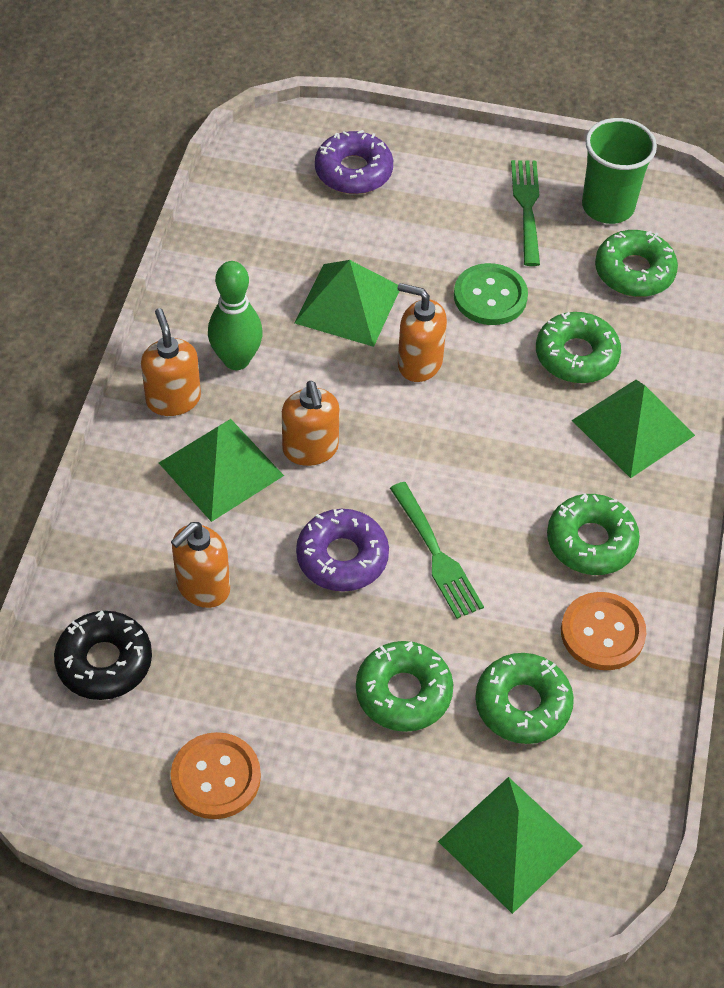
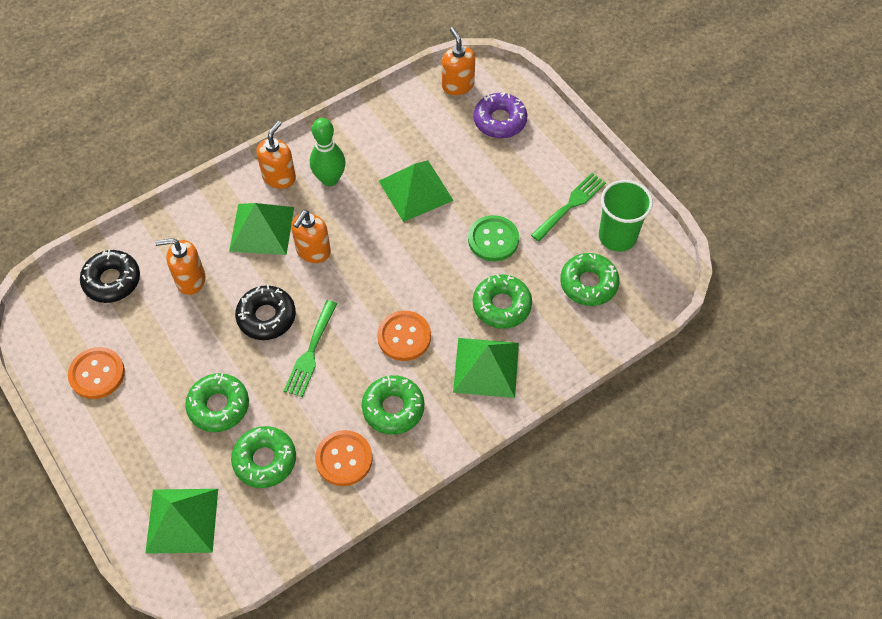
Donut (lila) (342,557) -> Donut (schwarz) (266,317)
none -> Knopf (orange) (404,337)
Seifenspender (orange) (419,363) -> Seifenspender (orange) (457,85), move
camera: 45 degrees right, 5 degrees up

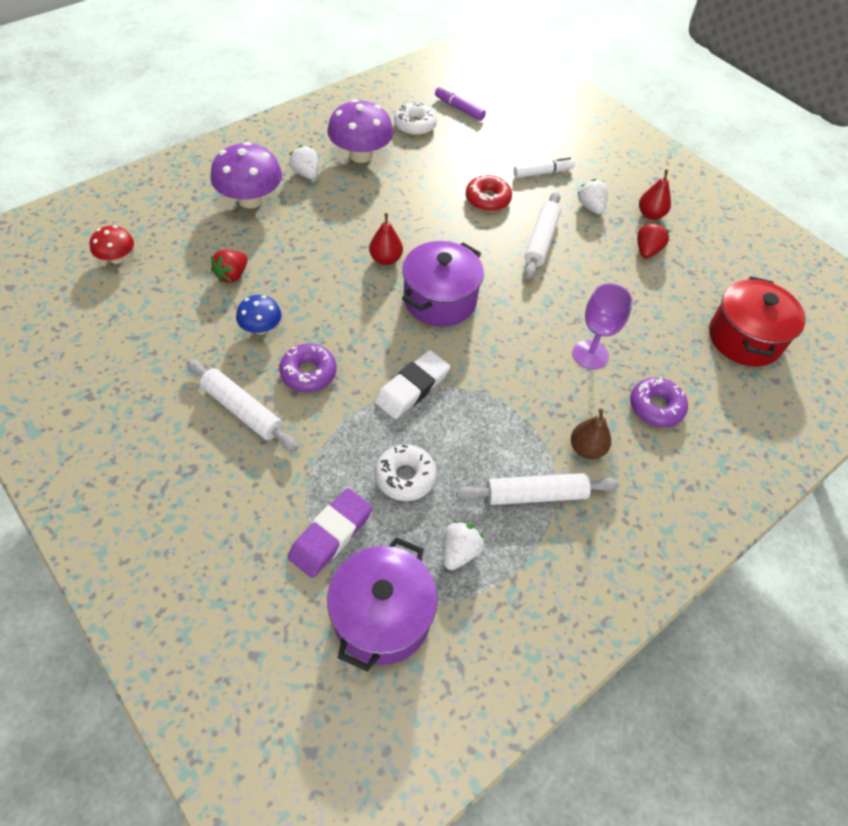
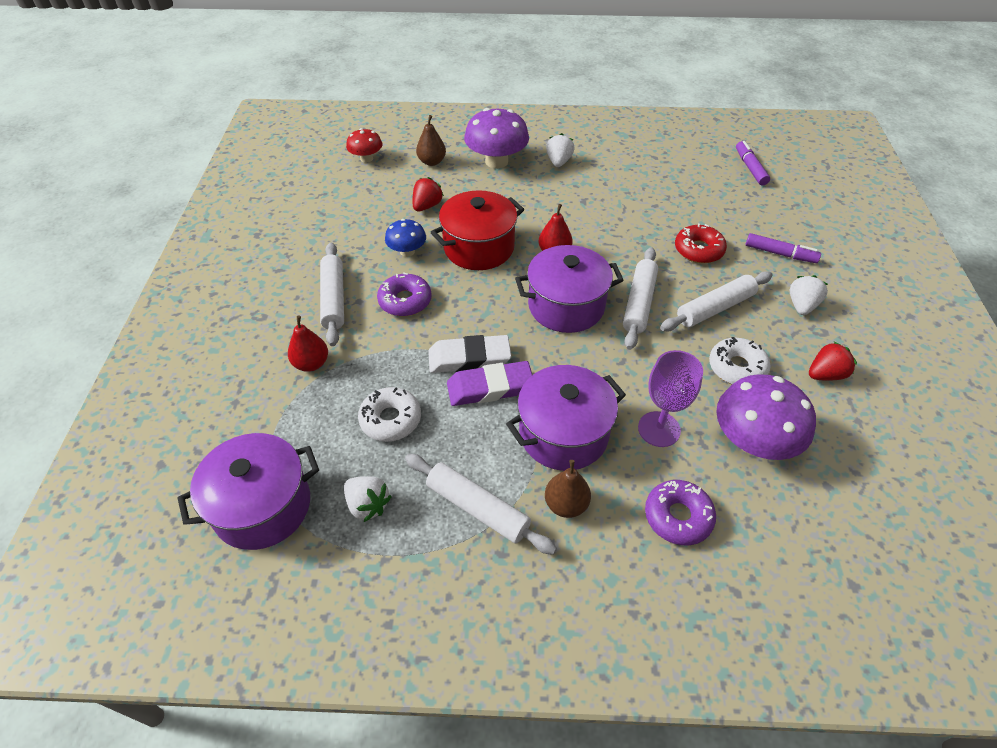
Birne (rot) (650,214) -> Birne (rot) (311,363), move
Erdbeere (weiß) (459,551) -> Erdbeere (weiß) (368,505), 60 degrees clockwise
Erdbeere (rot) (232,275) -> Erdbeere (rot) (427,206), 135 degrees clockwise
none -> Birne (braun) (432,162)
Kochtopf (rot) (744,338) -> Kochtopf (rot) (479,247), move
Radiergummi (lila) (331,535) -> Radiergummi (lila) (490,387), move
none -> Kochtopf (lila) (563,434)
none -> Nudelholz (weiß) (639,303)
Donut (weiß) (415,125) -> Donut (weiß) (737,367), move
Pilz (lila) (361,155) -> Pilz (lila) (752,441), move
Filzstift (weiß) (542,173) -> Filzstift (lila) (780,254)
camera: 45 degrees right, 5 degrees down

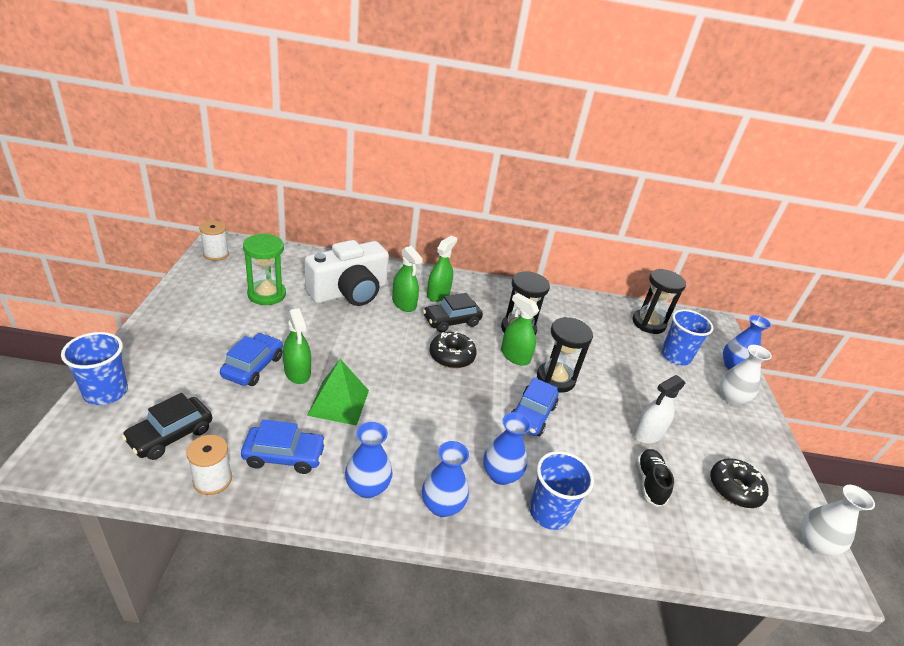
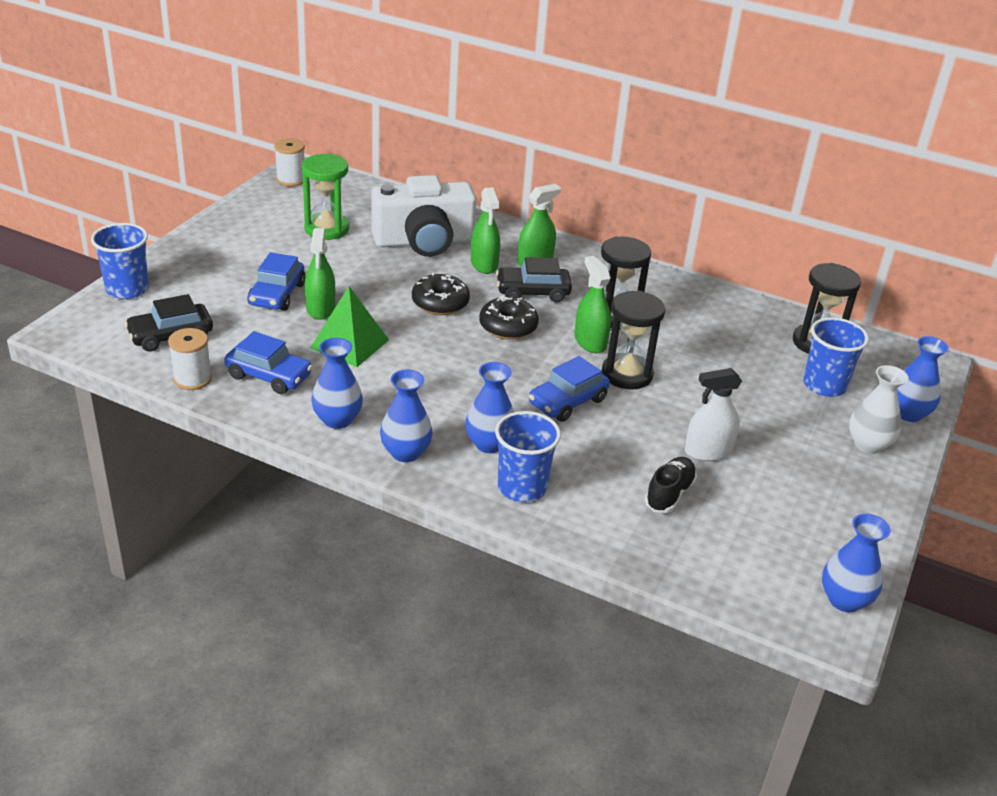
Auto (blau) (253,366) -> Auto (blau) (277,294), 150 degrees clockwise
Donut (schwarz) (734,488) -> Donut (schwarz) (440,303), move
Vase (weiß) (814,544) -> Vase (blau) (844,600)
camera: 25 degrees right, 0 degrees up

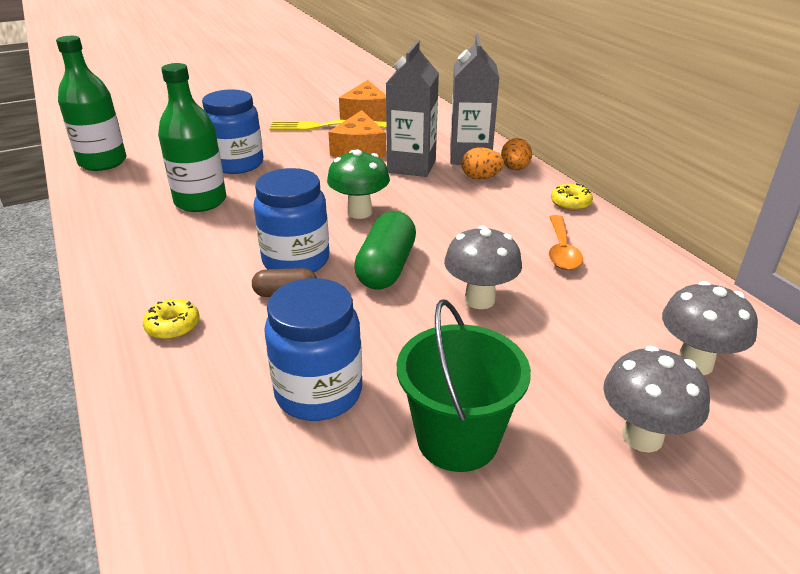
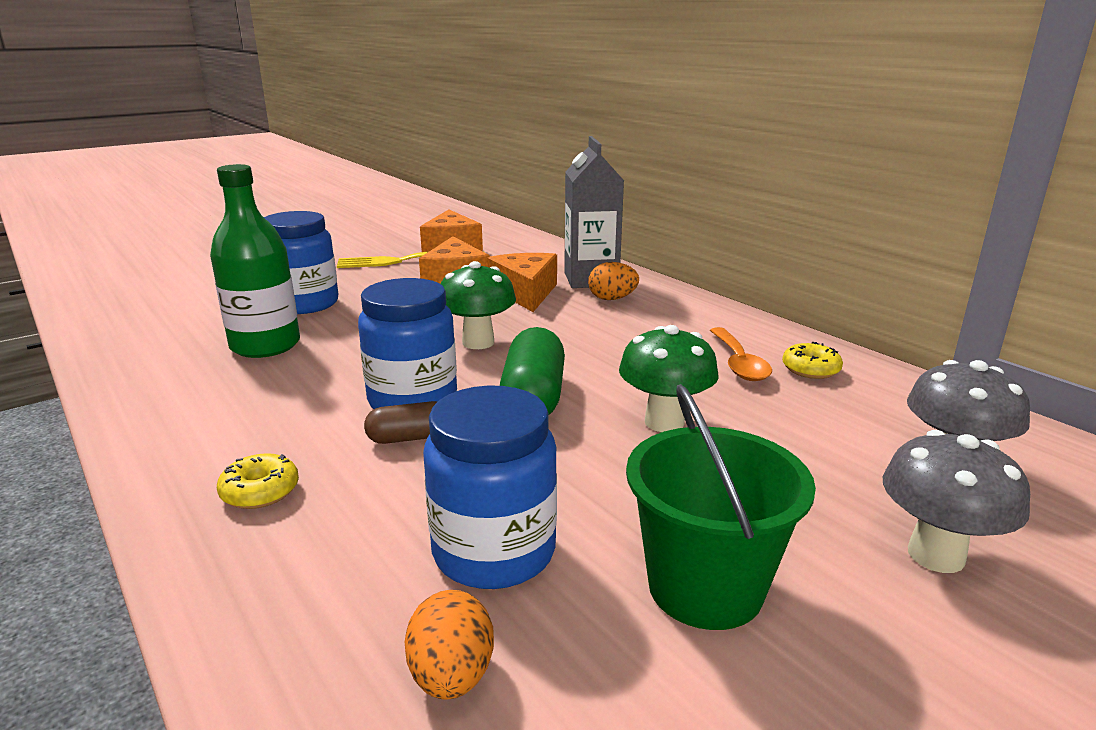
Ei (orange) (515,169) -> Ei (orange) (452,676), move
Getränkekarton (grau) (411,166) -> Käse (orange) (525,293)
Pilz (grau) (479,299) -> Pilz (grün) (664,422)
Donut (gelb) (570,203) -> Donut (gelb) (810,369), move
Flasche (grün) (103,162) -> none
camera: 10 degrees left, 10 degrees down

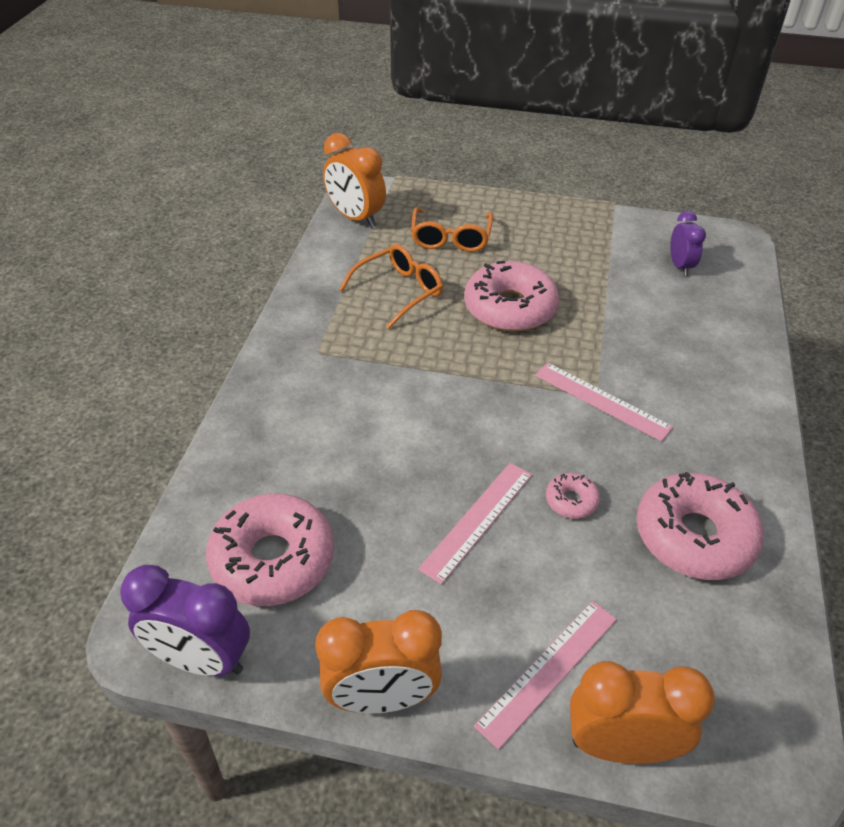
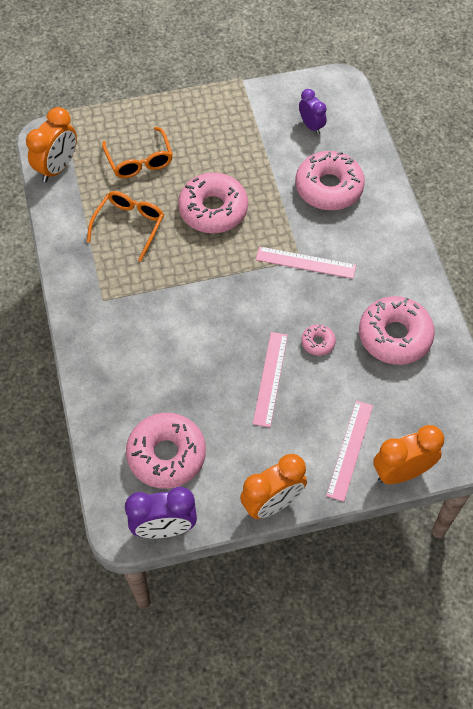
Wecker (orange) (355,218) -> Wecker (orange) (57,168), 75 degrees counterclockwise
none -> Donut (rosa) (329,187)
camera: 25 degrees left, 15 degrees up

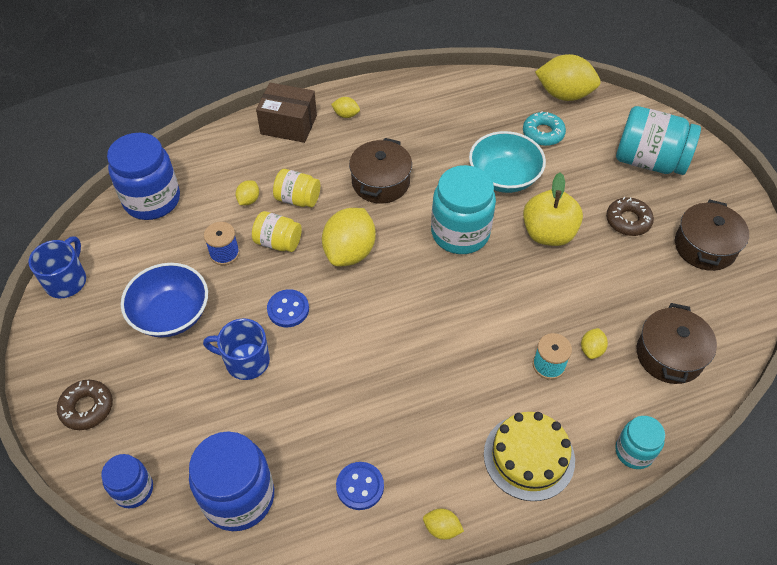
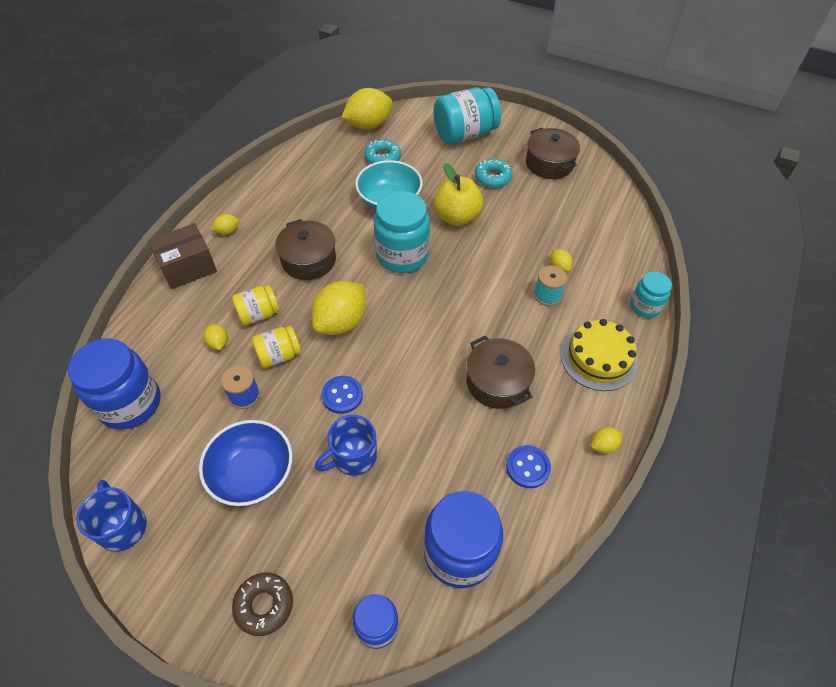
Zitrone (gelb) (350,252) -> Zitrone (gelb) (341,322), 60 degrees clockwise
Kochtopf (braun) (669,355) -> Kochtopf (braun) (497,382), move
Donut (braun) (628,221) -> Donut (türkis) (493,177)
camera: 45 degrees left, 0 degrees up

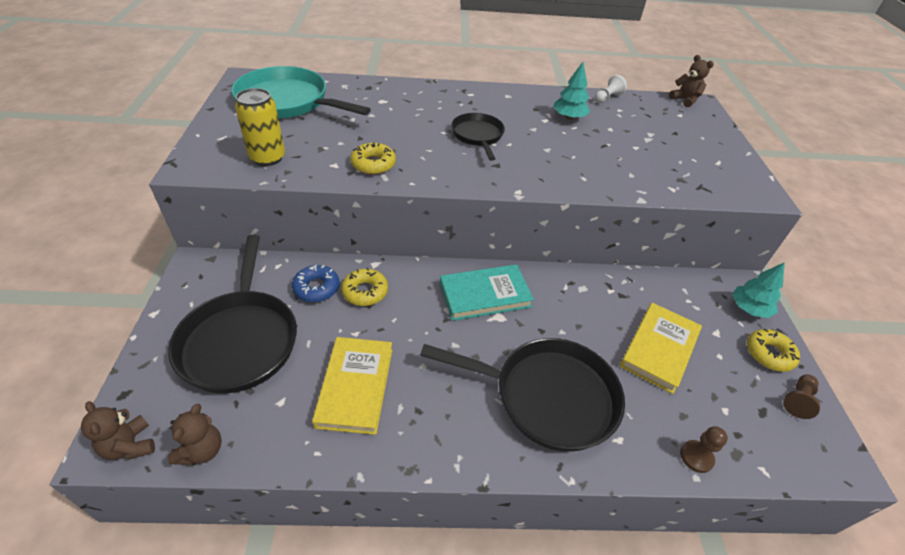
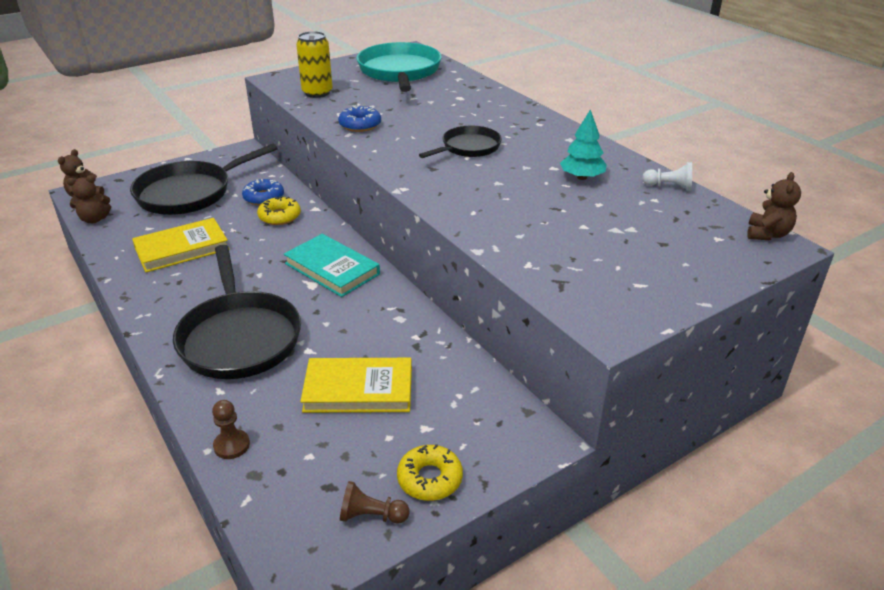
Donut (gelb) (373,164) -> Donut (blau) (360,125)
Baum (türkis) (749,309) -> none
camera: 60 degrees right, 10 degrees down

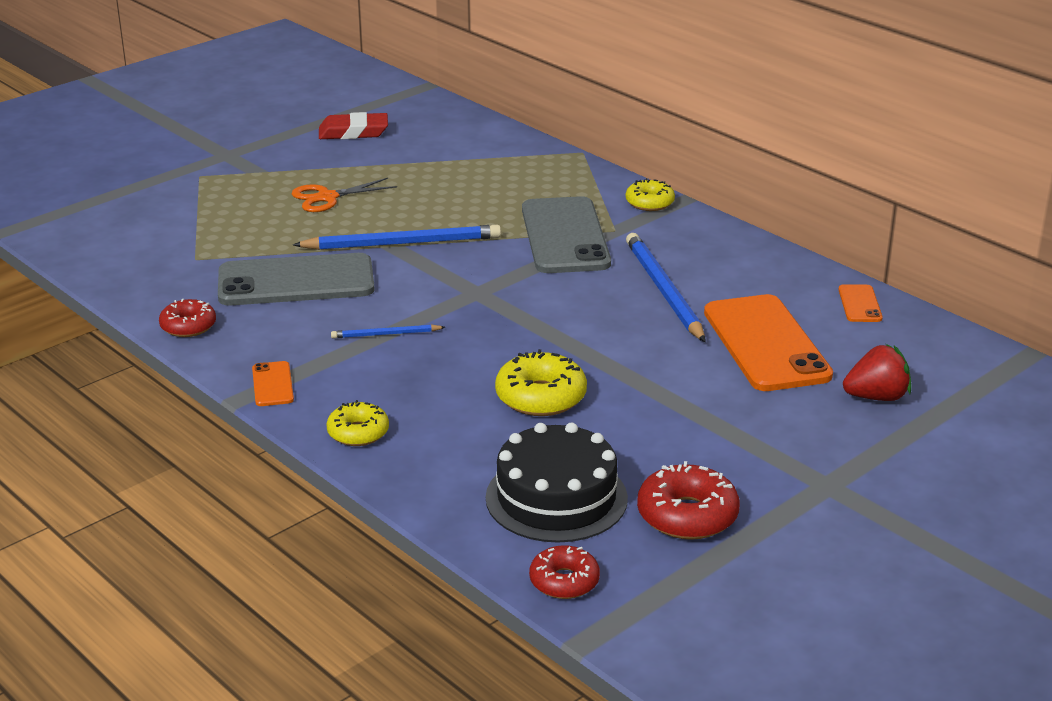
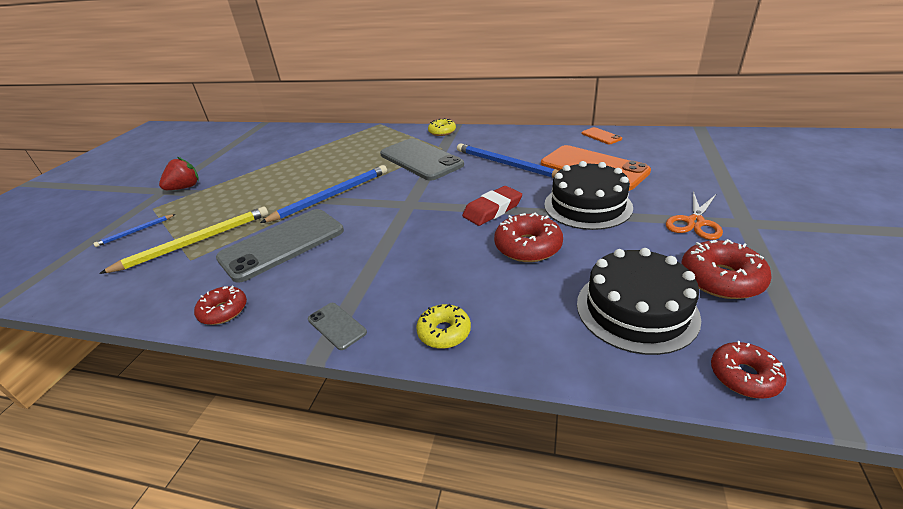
Bleistift (blau) (386,334) -> Bleistift (blau) (136,231), move
none -> Bleistift (gelb) (195,242)
Erdbeere (rot) (876,397) -> Erdbeere (rot) (185,187), move
Handy (orange) (272,384) -> Handy (grau) (337,326)
Radiergummi (rot) (353,132) -> Radiergummi (rot) (492,210), move
Donut (gelb) (541,397) -> Donut (rot) (528,246)
none -> Kuchen (schwarz) (587,206)
Schere (orange) (327,197) -> Schere (orange) (695,222), move
camera: 30 degrees left, 5 degrees up

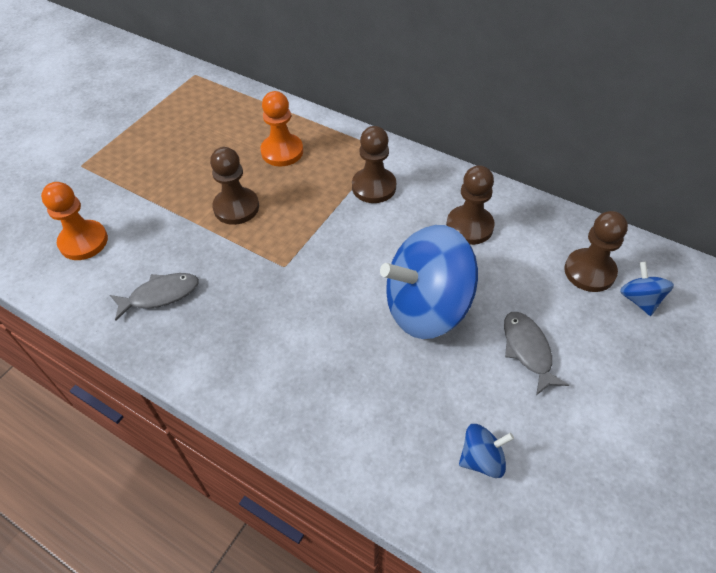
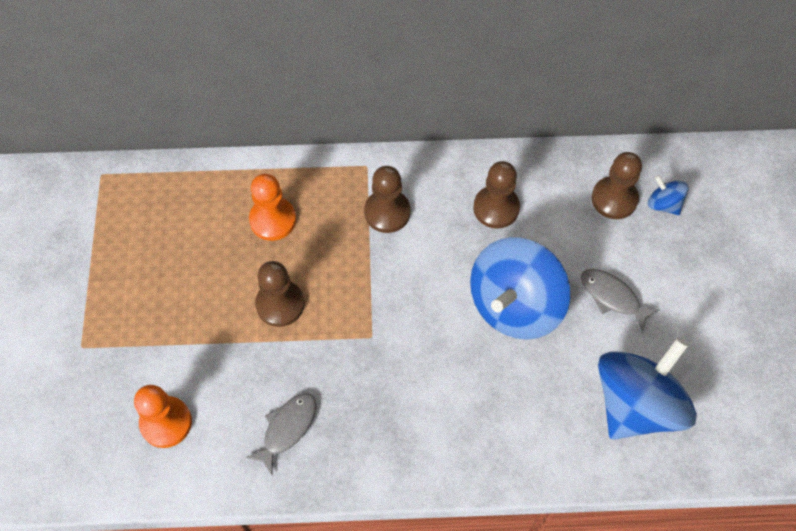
Kreisel (blau) (482,459) -> Kreisel (blau) (636,404), x2.26
camera: 35 degrees left, 10 degrees up

